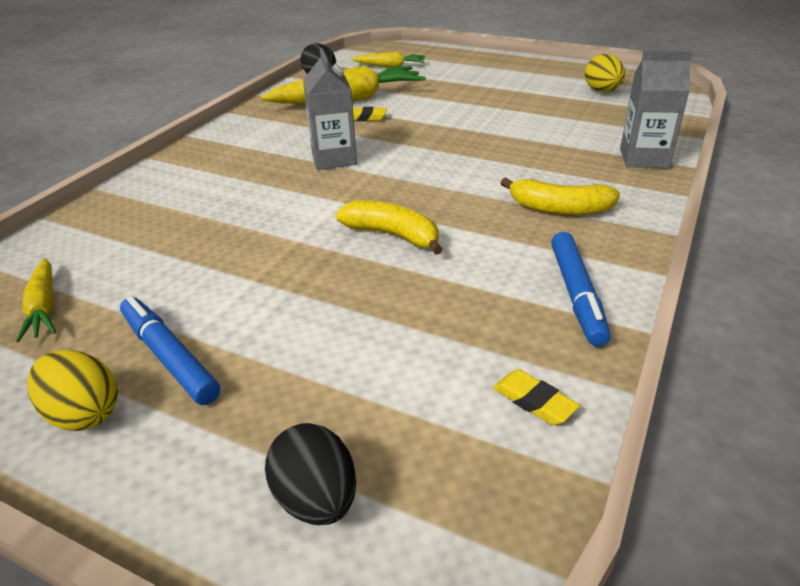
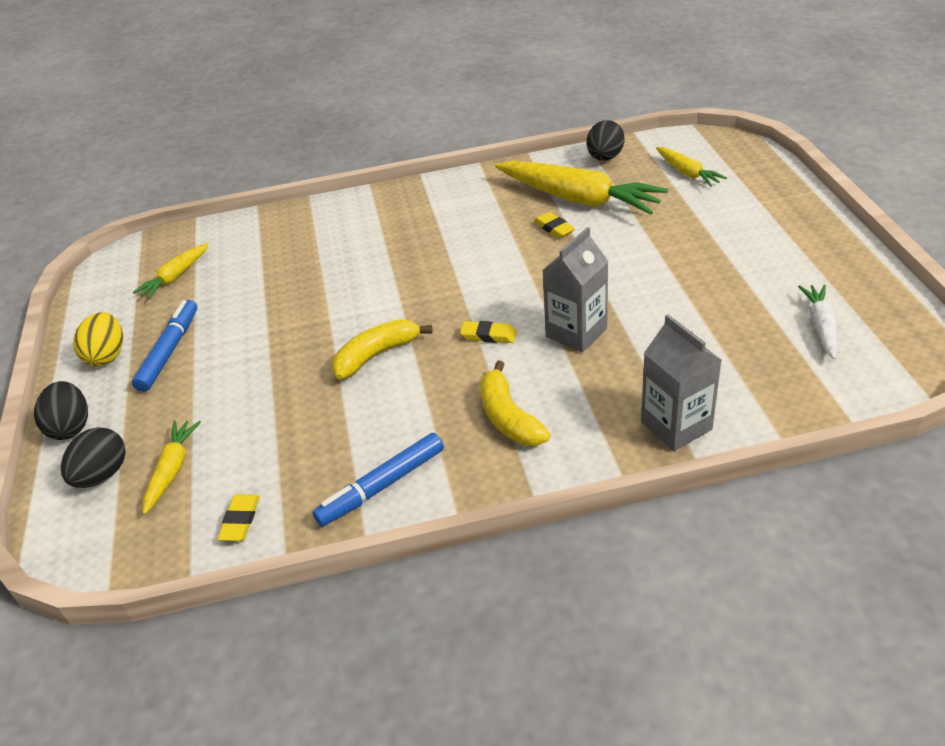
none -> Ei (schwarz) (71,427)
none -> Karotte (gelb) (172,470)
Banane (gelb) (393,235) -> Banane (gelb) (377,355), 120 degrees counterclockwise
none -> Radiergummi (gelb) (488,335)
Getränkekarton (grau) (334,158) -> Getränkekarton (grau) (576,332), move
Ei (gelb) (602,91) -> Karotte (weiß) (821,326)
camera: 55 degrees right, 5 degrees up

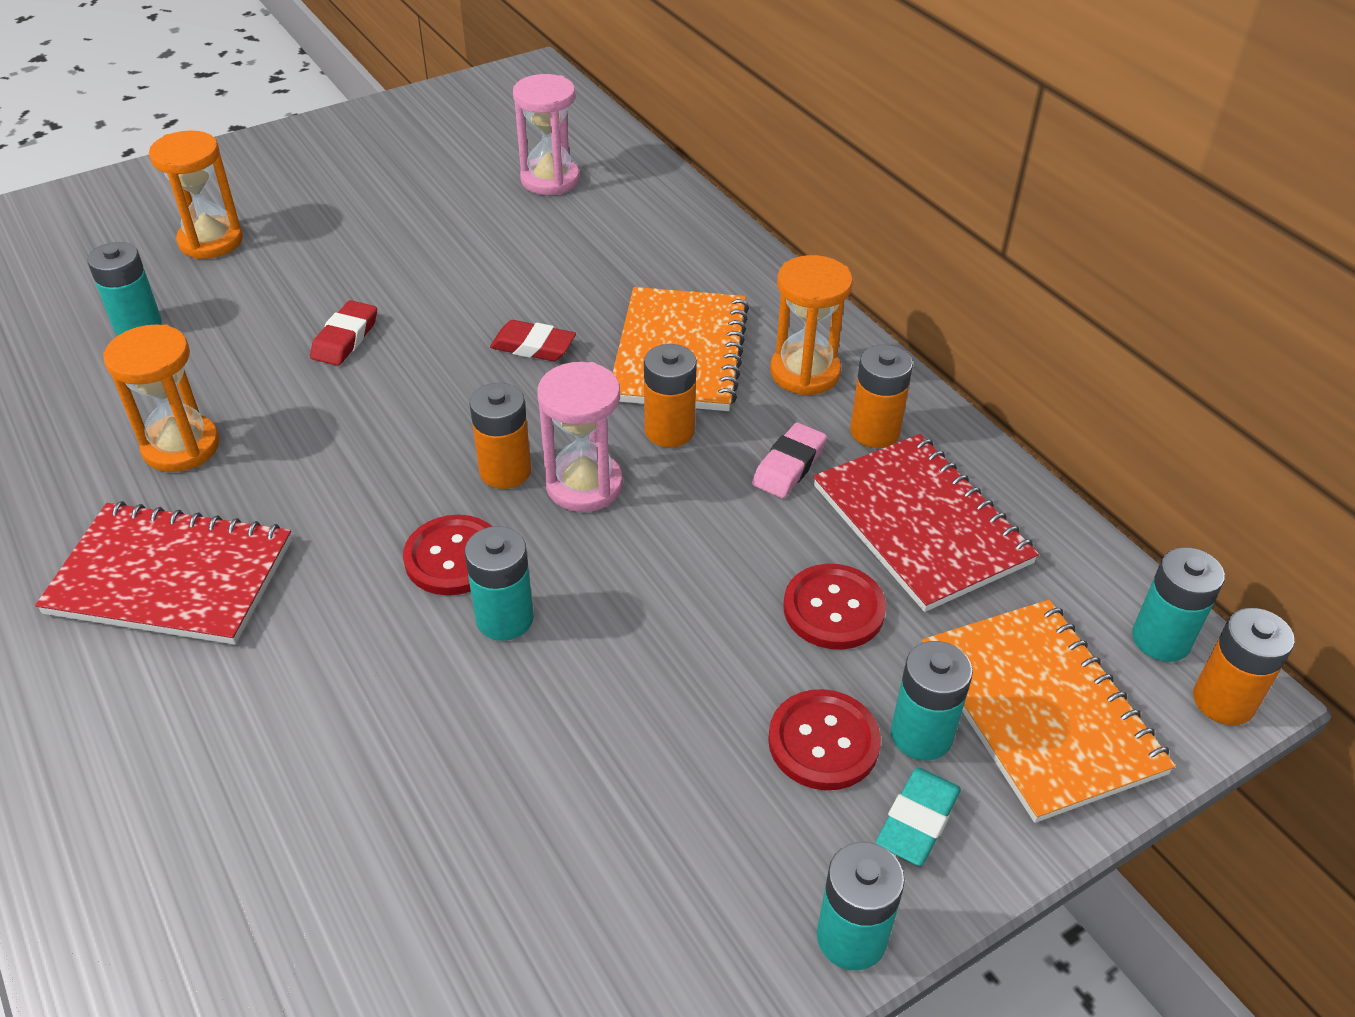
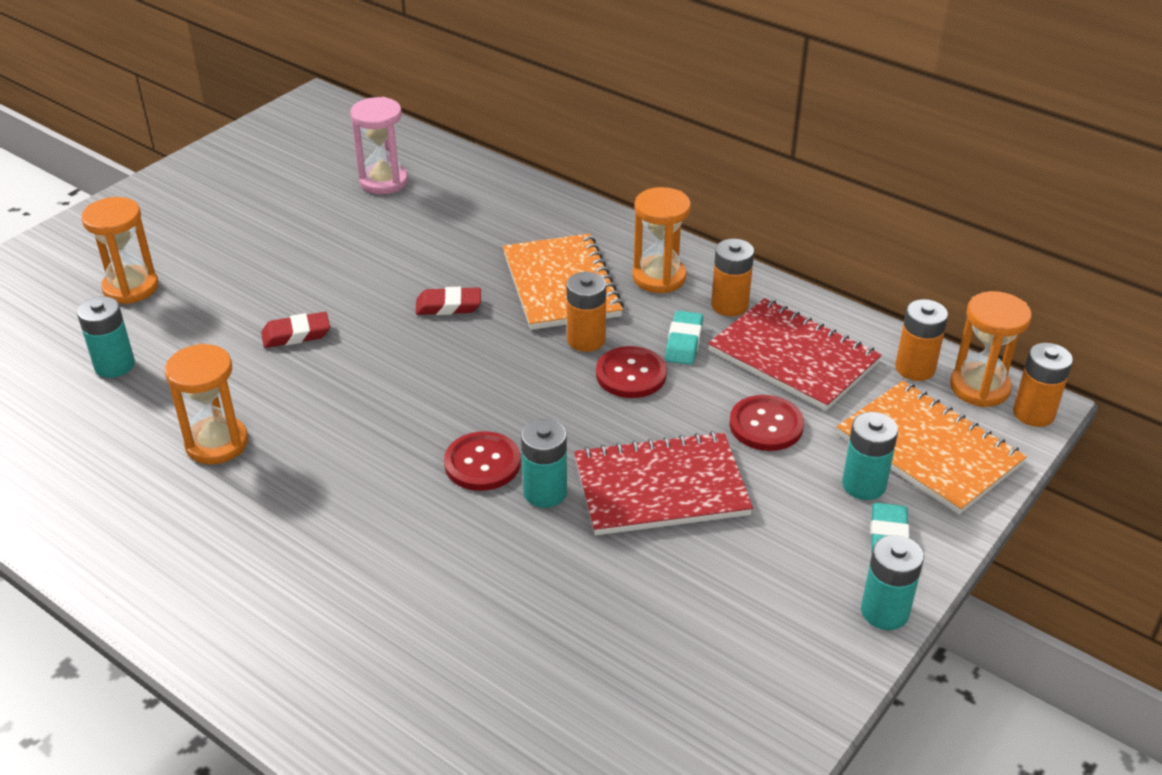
Radiergummi (rot) (345,338) -> Radiergummi (rot) (296,334), 75 degrees clockwise
Notizbuch (rot) (171,577) -> Notizbuch (rot) (661,487), move
Knopf (rot) (823,742) -> Knopf (rot) (631,374), move
Radiergummi (rosa) (789,466) -> Radiergummi (türkis) (684,342)
Batterie (orange) (505,471) -> Batterie (orange) (915,368), move
Batterie (türkis) (1161,639) -> Sanduhr (orange) (979,387)
Sanduhr (rosa) (584,485) -> none
camera: 20 degrees left, 5 degrees down

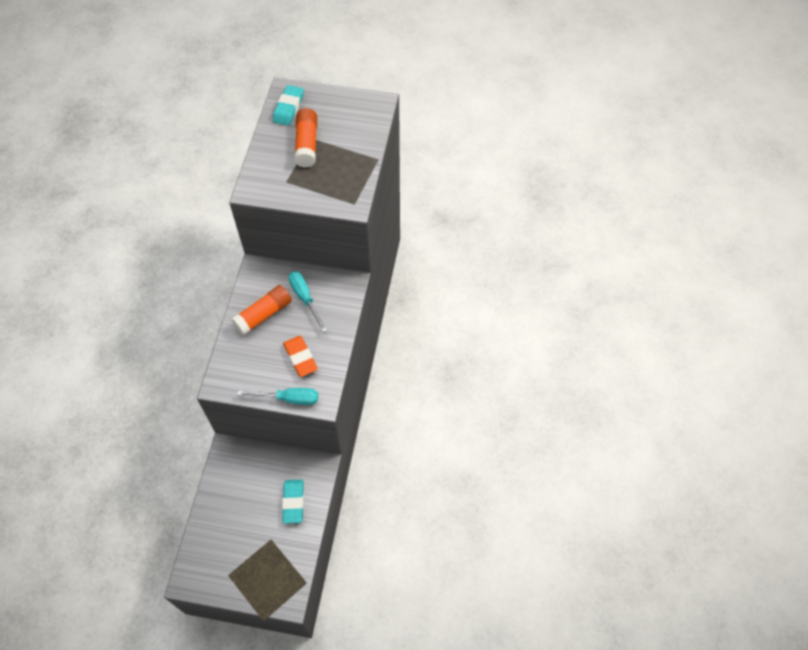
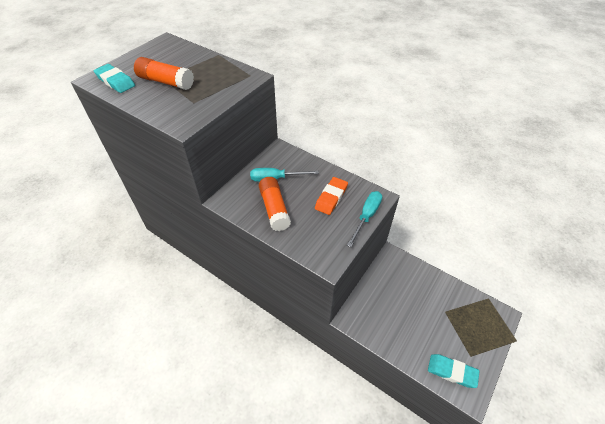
Radiergummi (orange) (300,358) -> Radiergummi (orange) (331,198), 60 degrees counterclockwise
Radiergummi (türkis) (293,502) -> Radiergummi (türkis) (452,372), move
camera: 65 degrees left, 10 degrees down

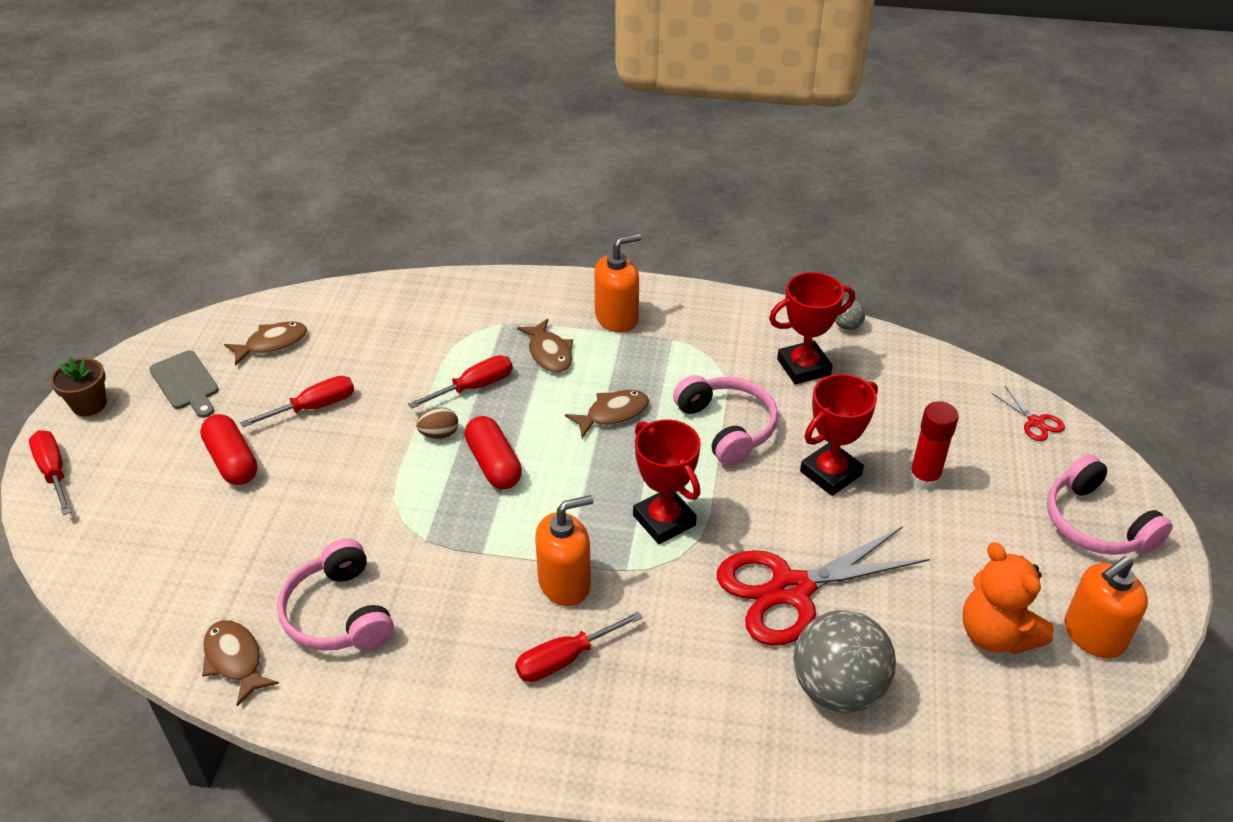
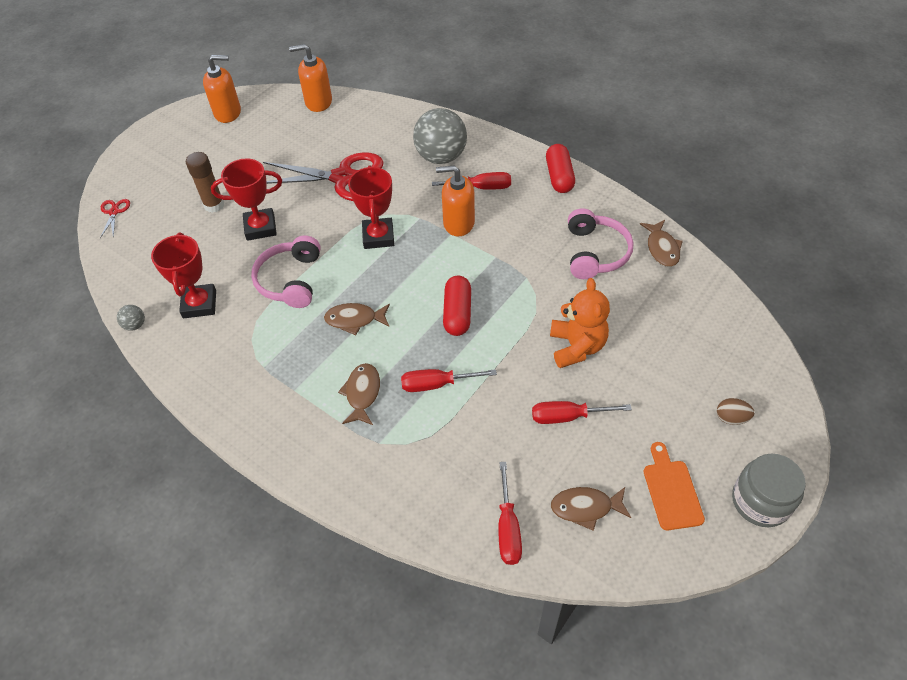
Pokal (rot) (803,367) -> Pokal (rot) (199,304), 75 degrees clockwise
Klebestift (rot) (924,478) -> Klebestift (braun) (214,205)
Seifenspender (orange) (617,318) -> Seifenspender (orange) (318,102), move
Ball (grau) (837,688) -> Ball (grau) (441,157), move
Schraubenzieher (rot) (54,472) -> Schraubenzieher (rot) (508,527), move
Kapsel (rot) (232,461) -> Kapsel (rot) (559,177), move
Teddybär (orange) (996,634) -> Teddybär (orange) (576,347), move
Schneidebrett (grau) (186,383) -> Schneidebrett (orange) (671,490)
Ei (braun) (439,434) -> Ei (braun) (731,418), move
Blumentopf (braun) (89,404) -> Einmachglas (grau) (760,501)
Kopfhörer (rosa) (1096,523) -> none
camera: 150 degrees left, 10 degrees up

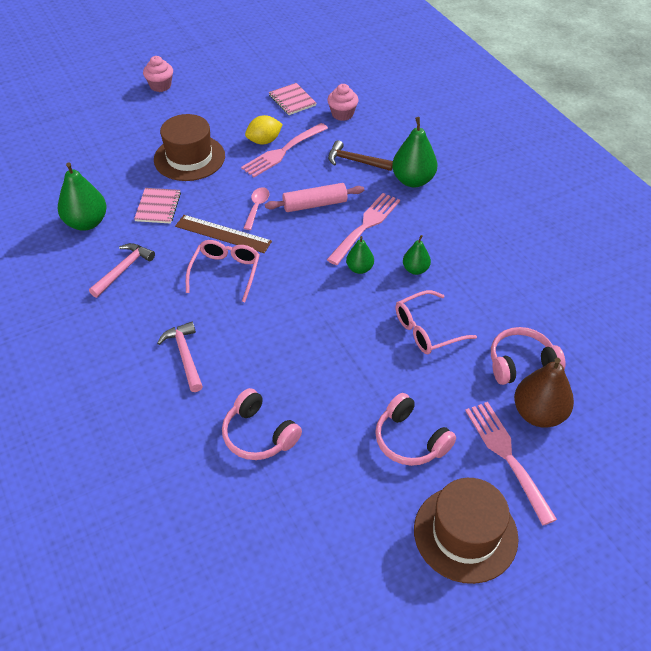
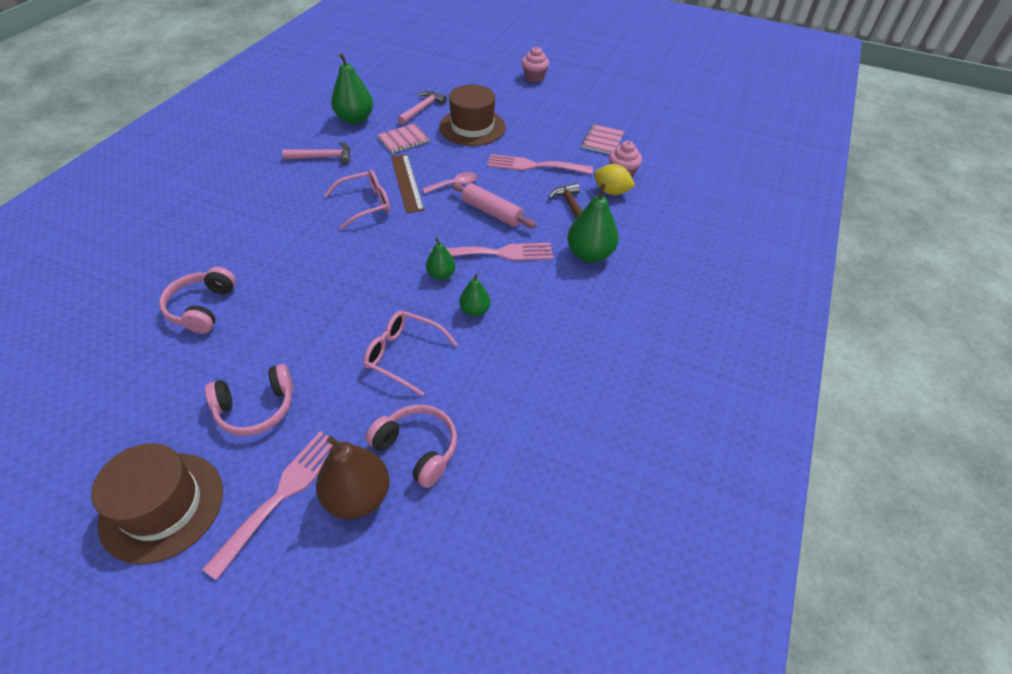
Kopfhörer (rosa) (410,440) -> Kopfhörer (rosa) (256,408), 120 degrees counterclockwise
Hammer (rosa) (185,356) -> Hammer (rosa) (422,109), move
Zitrone (gelb) (264,141) -> Zitrone (gelb) (611,192), move
camera: 50 degrees right, 0 degrees up

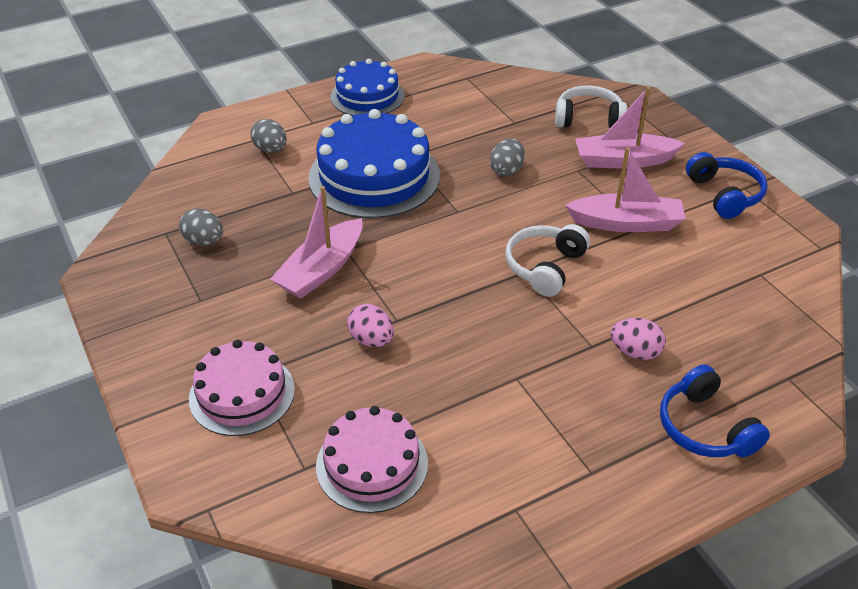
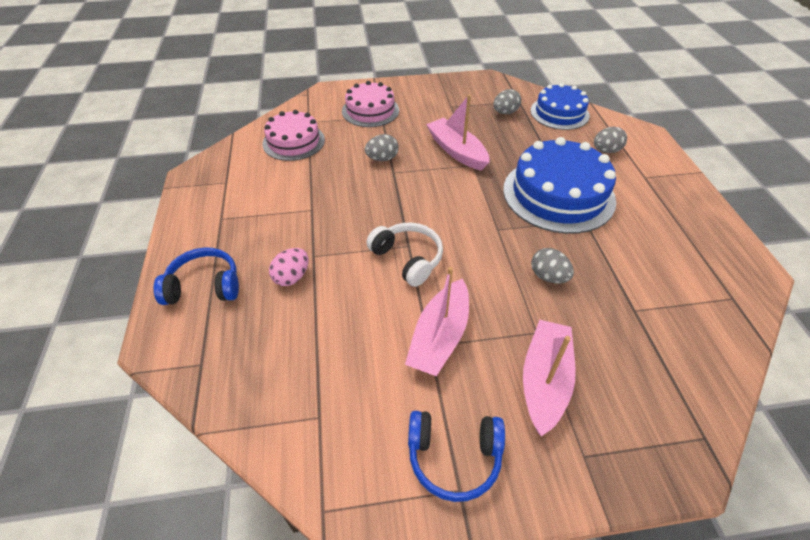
Ei (rosa) (371,340) -> Ei (grau) (382,159)
Kuchen (blau) (367,96) -> Kuchen (blau) (559,113), move
Kopfhörer (weiß) (588,119) -> none
camera: 110 degrees right, 5 degrees up

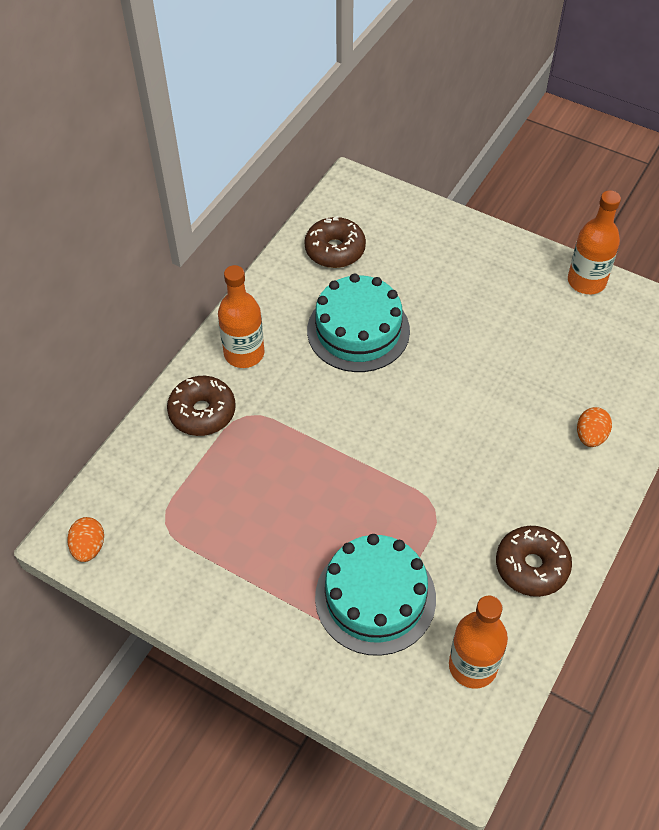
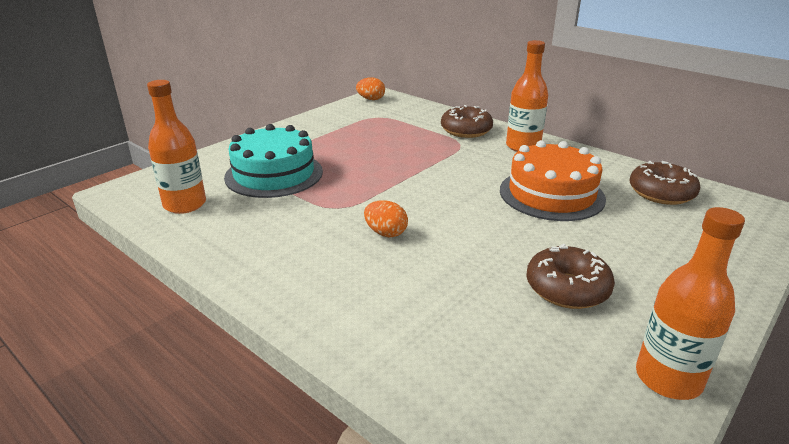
Ei (orange) (590,436) -> Ei (orange) (386,233), move
Kuchen (türkis) (358,330) -> Kuchen (orange) (551,194)
Donut (braun) (531,566) -> Donut (braun) (567,288), move
camera: 100 degrees right, 25 degrees down

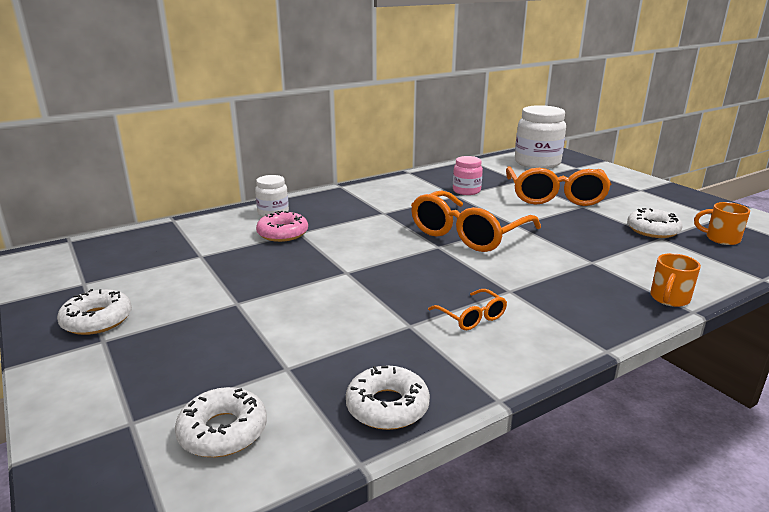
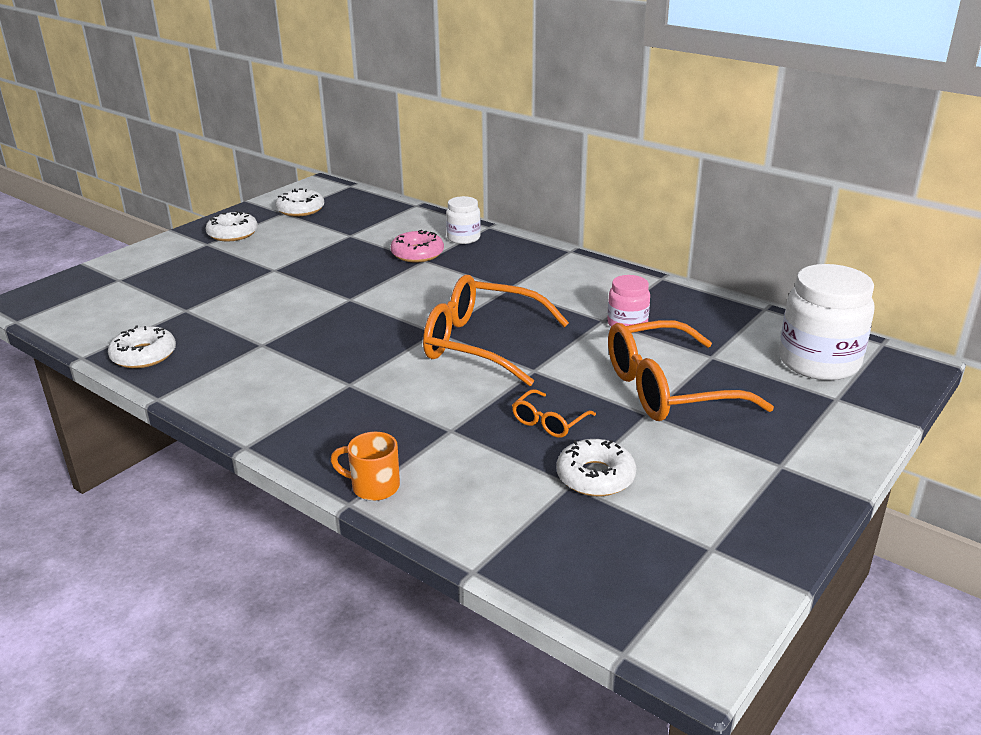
Donut (weiß) (223,431) -> Donut (weiß) (300,209), move
Brille (orange) (472,317) -> Brille (orange) (548,422), move
Tasse (orange) (721,239) -> none
camera: 70 degrees right, 5 degrees up

